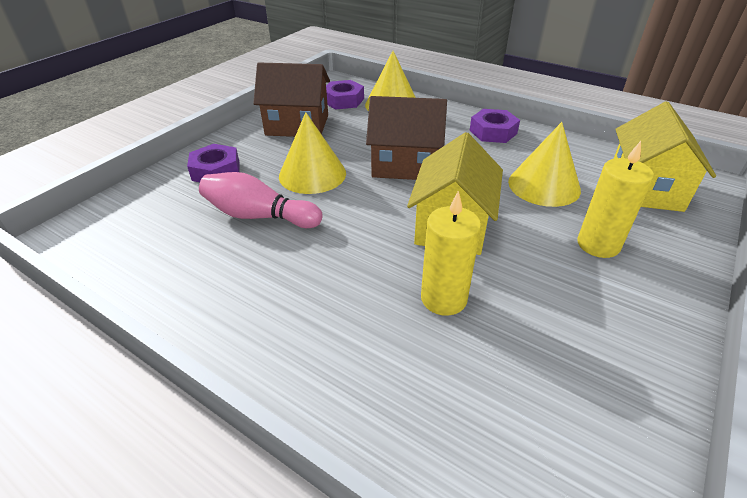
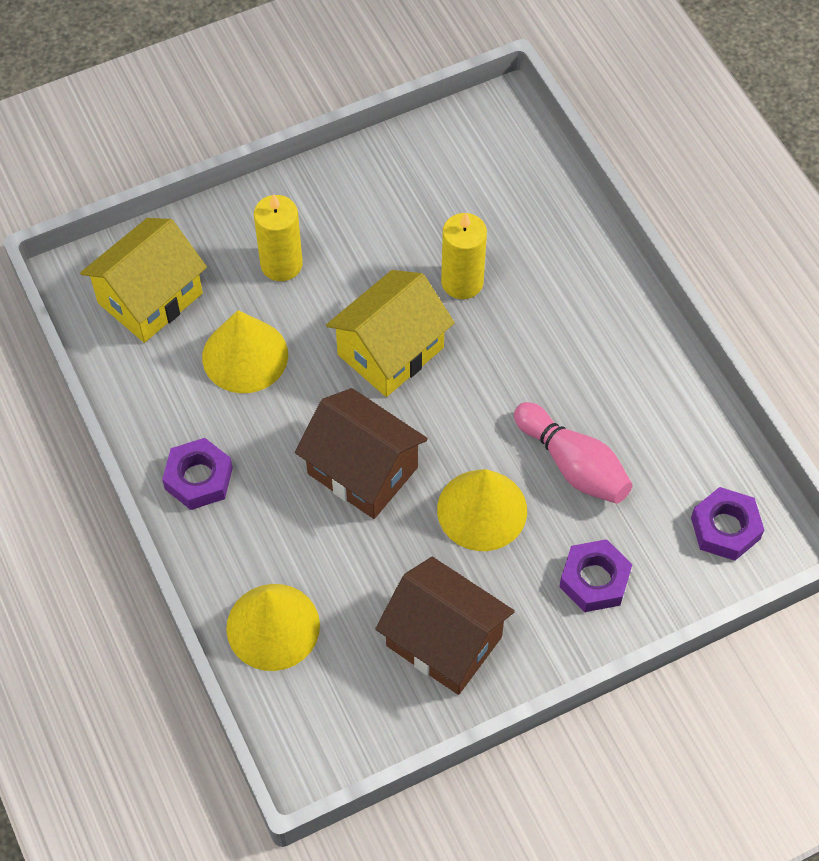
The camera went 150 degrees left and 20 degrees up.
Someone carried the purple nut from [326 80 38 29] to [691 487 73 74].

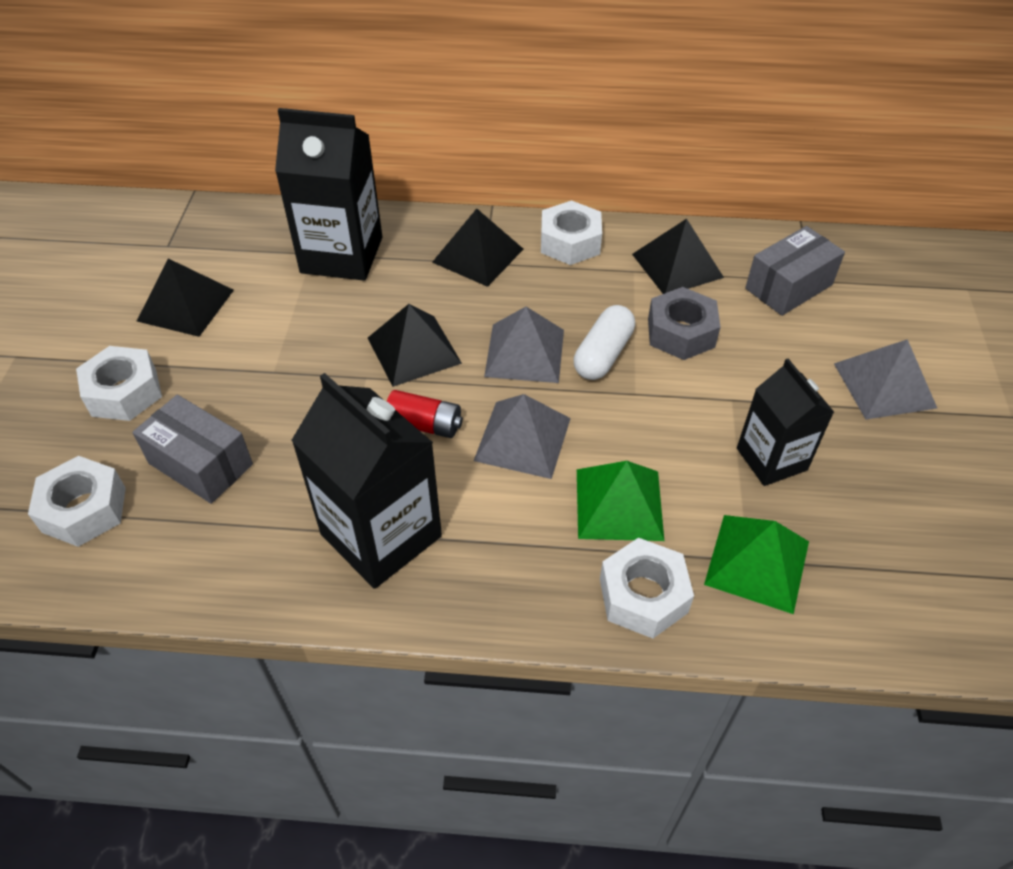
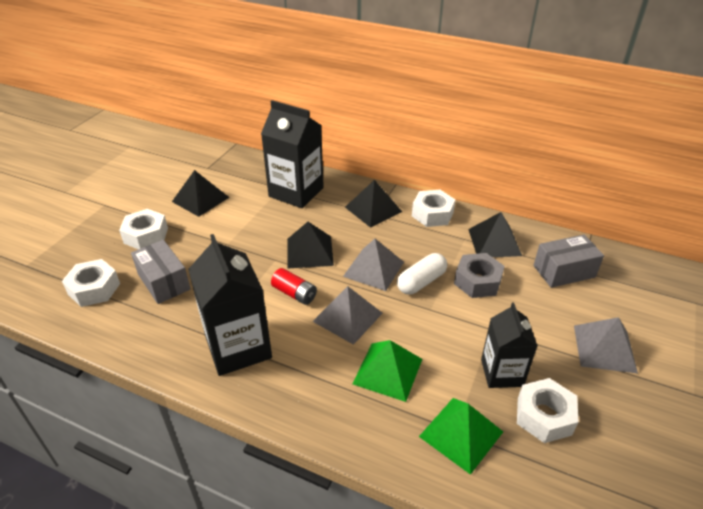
The camera went 20 degrees right and 10 degrees down.
Someone carried the snow-white nut from [600 538 94 101] to [517 378 62 65].

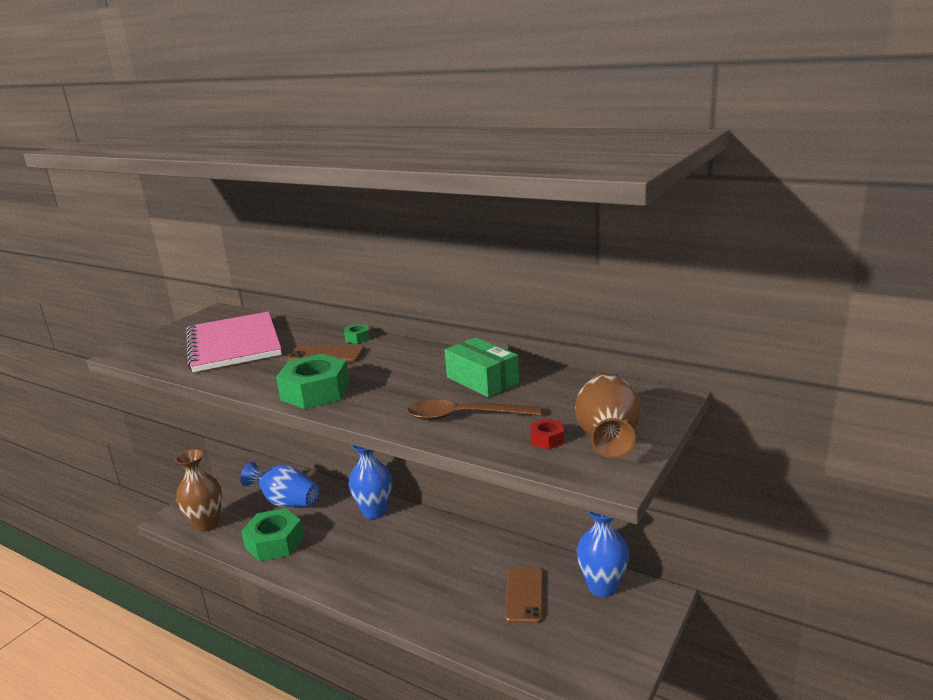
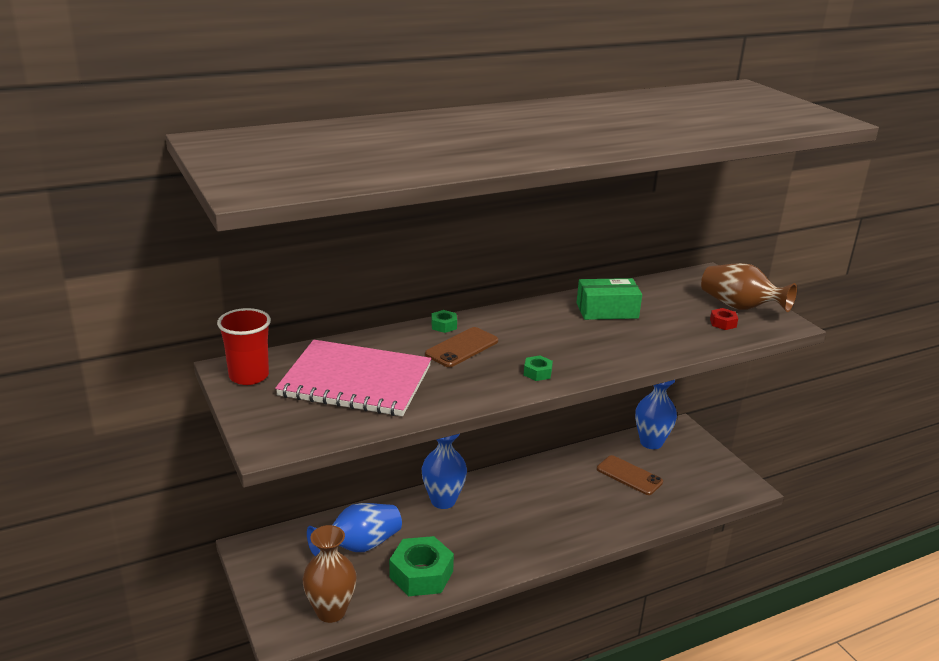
The camera went 60 degrees left and 5 degrees up.
Someone scaled the leaf-green nut at [276 354 74 55] by 0.45.
Someone took away the brown teaspoon at [407 400 134 20].
Someone put down the red cup at [217 308 54 77].

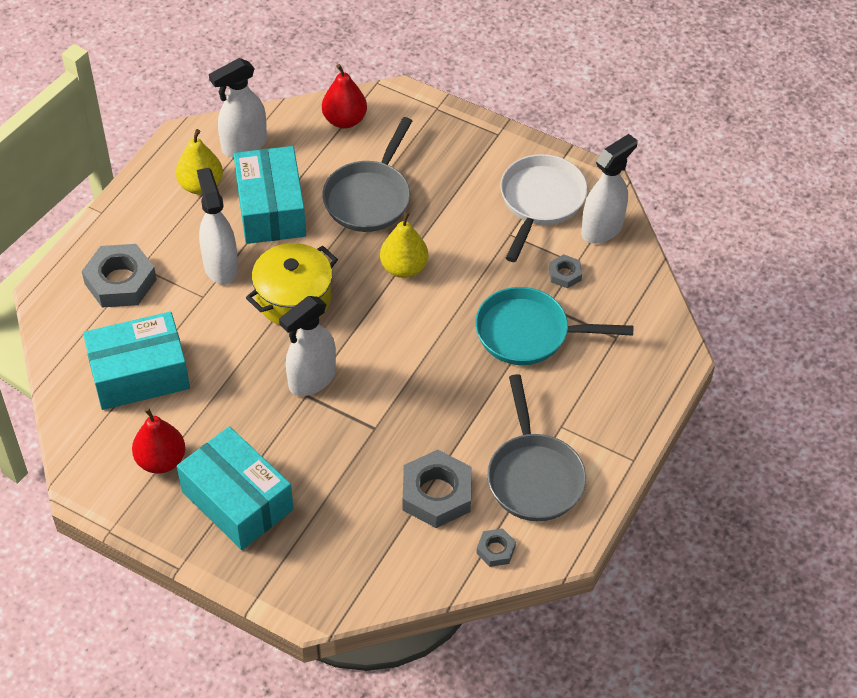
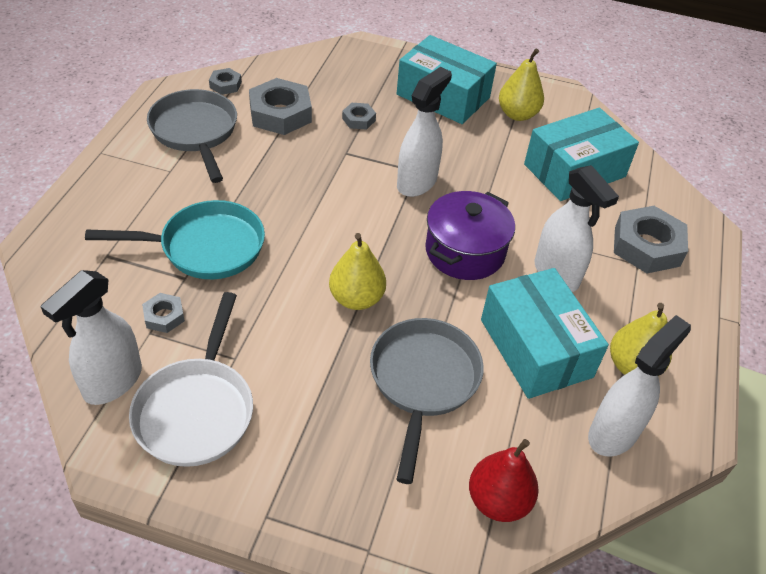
The camera went 165 degrees right and 5 degrees down.
Someone repainted the red toy pear at [132 407 54 67], which became the yellow toy pear at [499 49 45 72].
Someone repainted the yellow pot at [246 243 92 82], which became the purple pot at [425 191 90 89].
Someone put down the gray nut at [342 103 34 26].

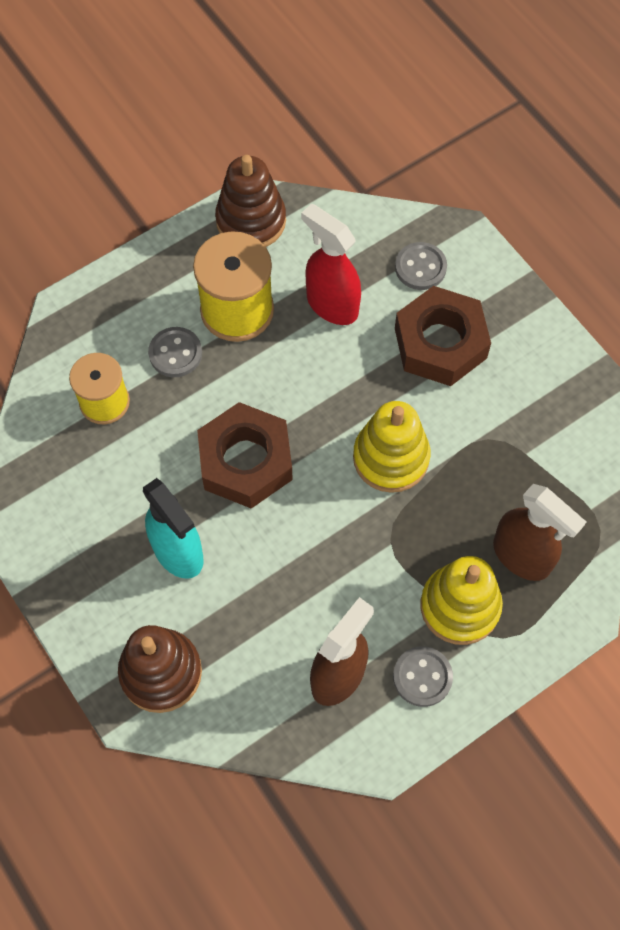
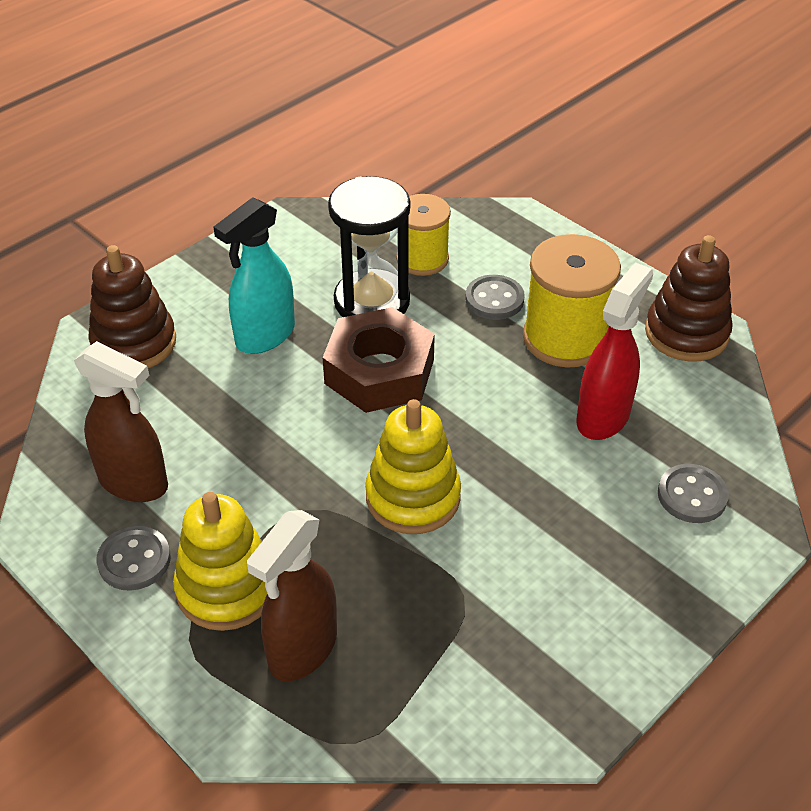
The camera went 80 degrees right and 20 degrees down.
Someone took away the brown nut at [395 286 96 100].
Someone put down the jet-black sand timer at [328 176 82 141].

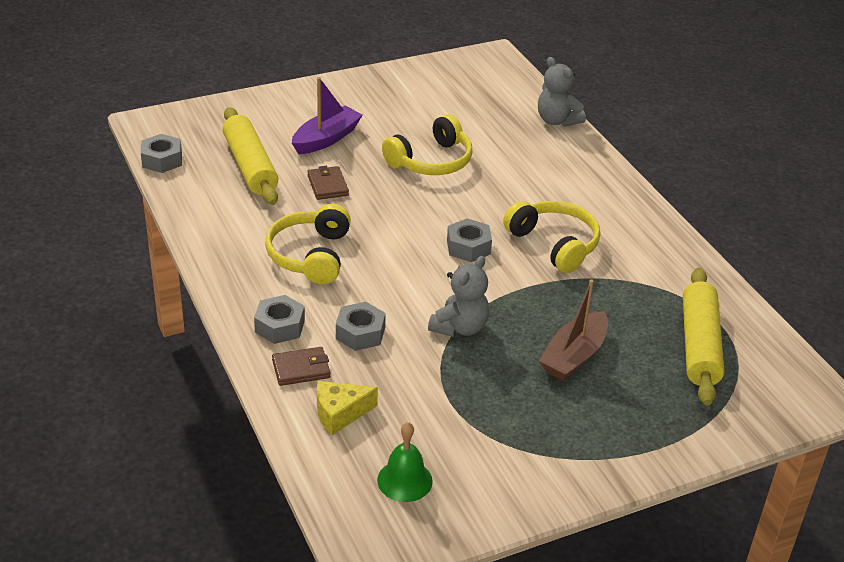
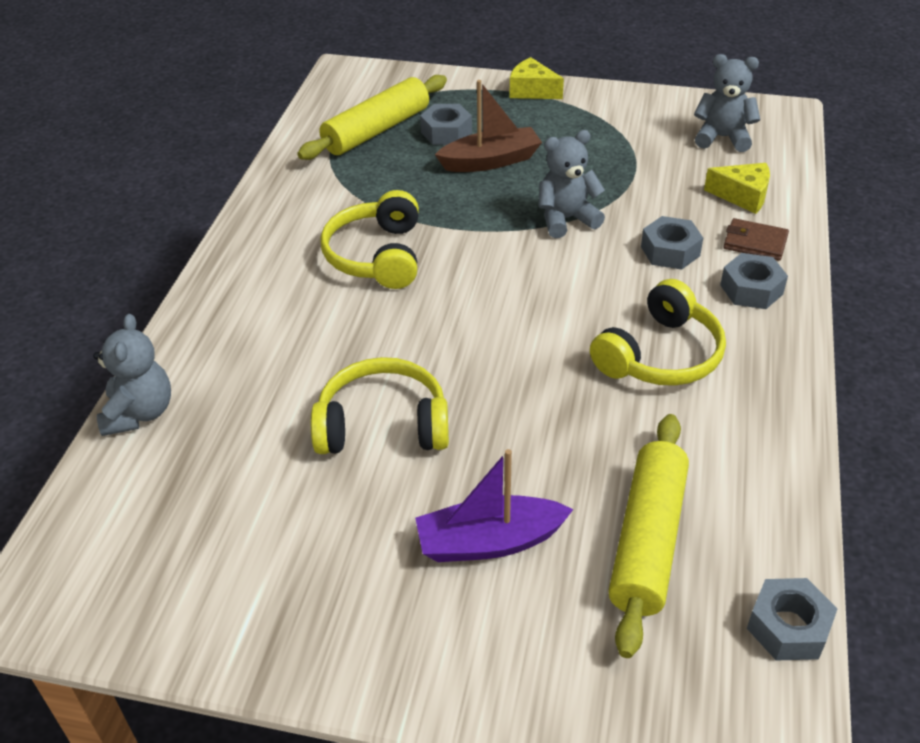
The camera went 140 degrees left and 5 degrees up.
Someone took away the brown card wallet at [307 166 42 34].
Someone swapped the leaf-green hand bell at [377 422 56 80] for the gray teddy at [694 54 66 98].
Someone carried the gray nut from [447 218 45 44] to [420 104 52 41].
Someone put down the yellow piece of cheese at [509 57 55 42].

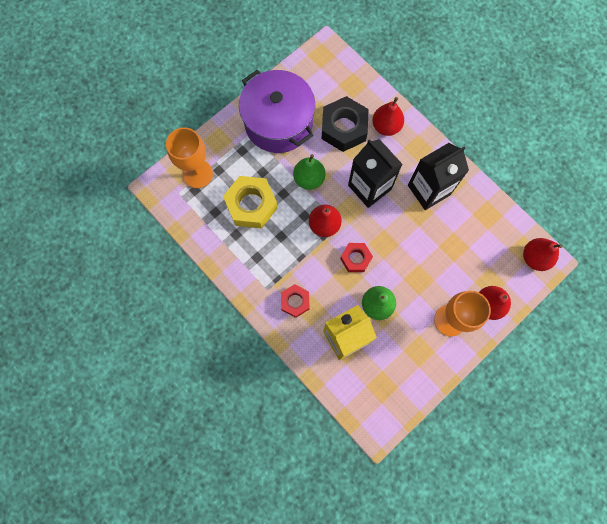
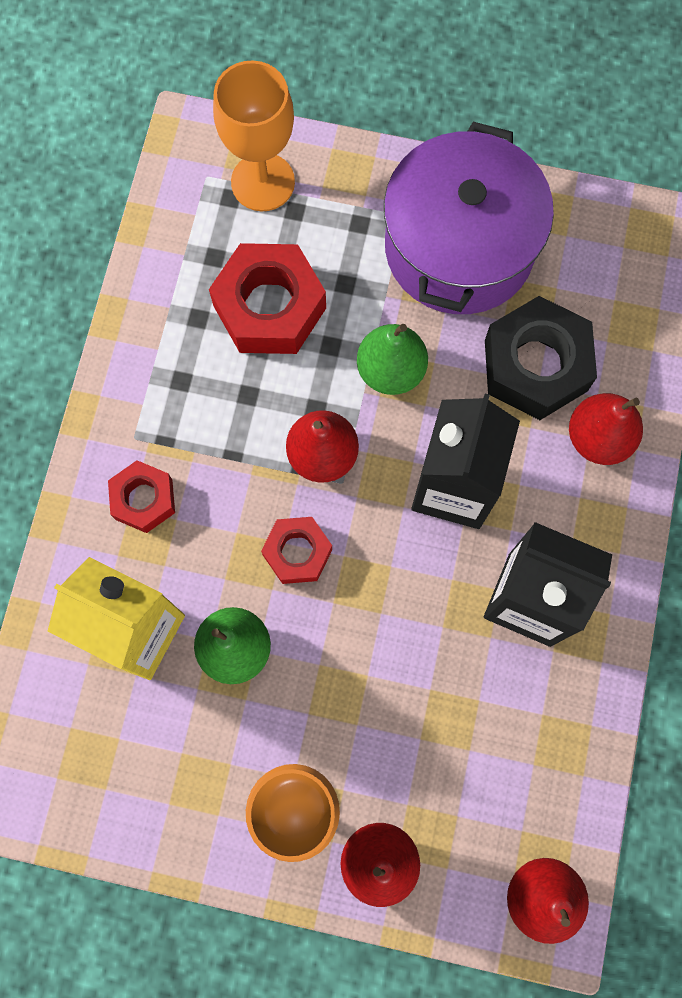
The camera went 55 degrees right and 0 degrees up.
Someone repainted the yellow nut at [223 176 55 52], which became the red nut at [209 243 117 111].

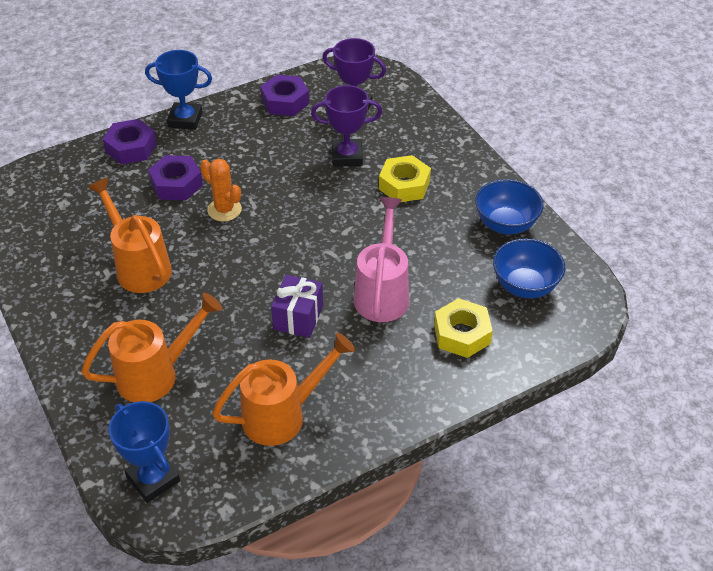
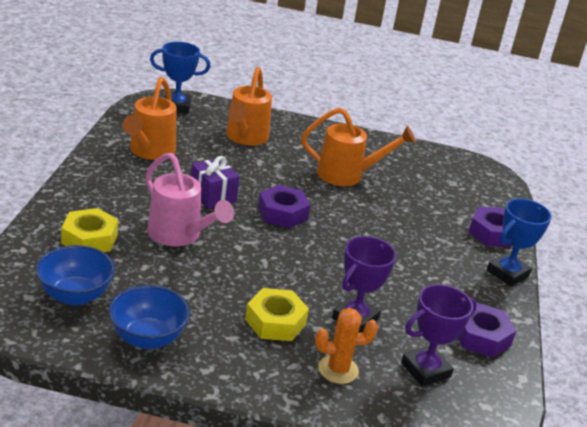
The camera went 125 degrees right and 15 degrees down.
Someone carried the purple nut from [148 155 55 46] to [258 185 52 43].
Someone carried the bright orange saguaro cactus from [200 159 42 62] to [315 308 63 76].

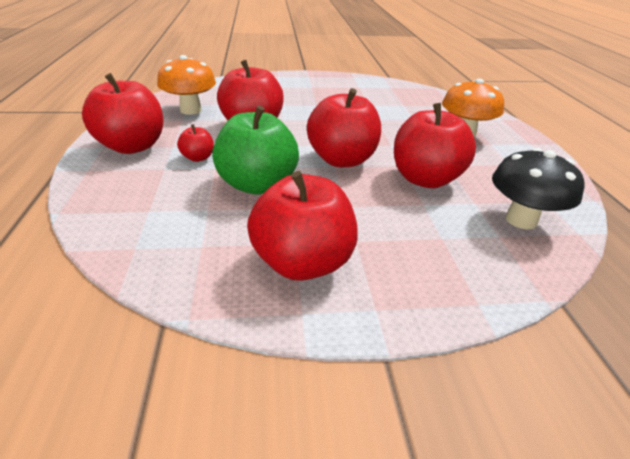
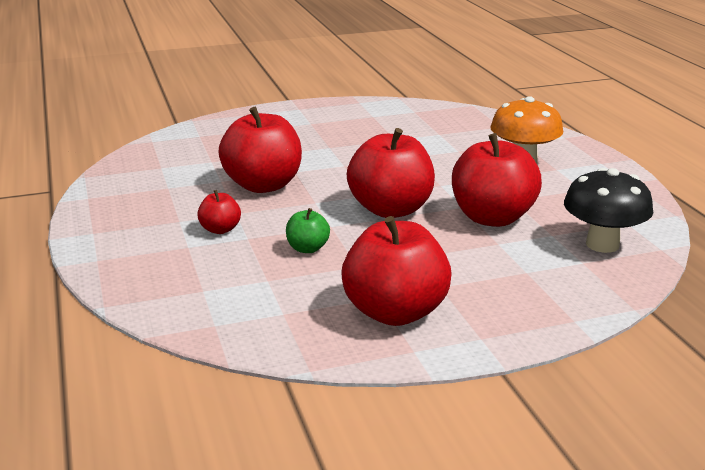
The camera went 10 degrees left and 10 degrees down.
Someone took away the red toy apple at [82 73 81 81].
Someone took away the bright orange toadstool at [157 55 59 60].
Someone scaled the leaf-green toy apple at [212 105 87 90] by 0.47.

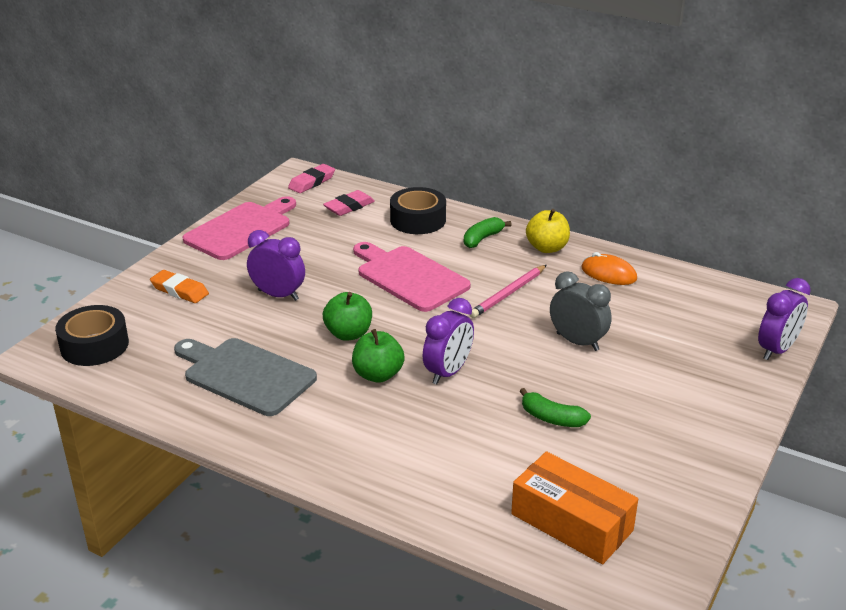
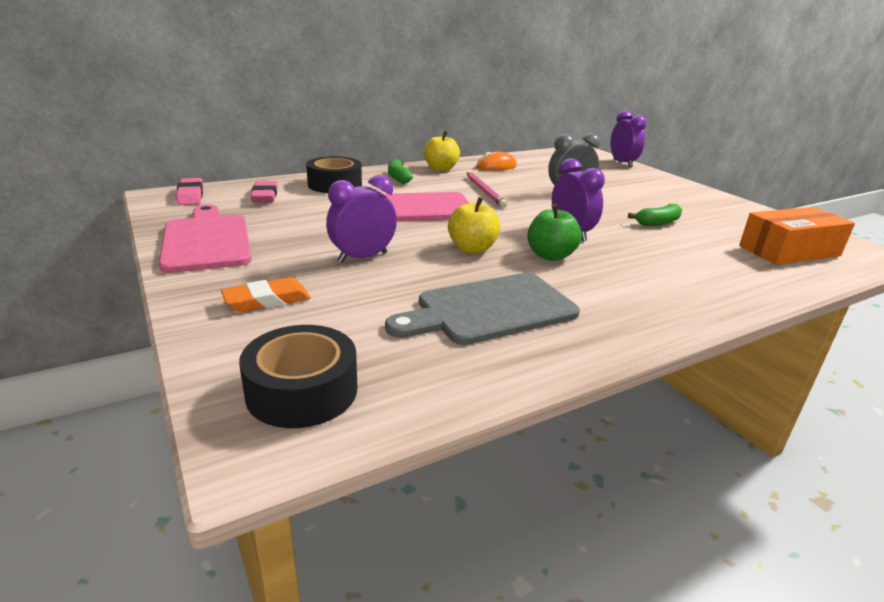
The camera went 60 degrees left and 5 degrees down.
Someone repainted the leaf-green toy apple at [323 292 49 49], which became the yellow toy apple at [448 197 53 57].

